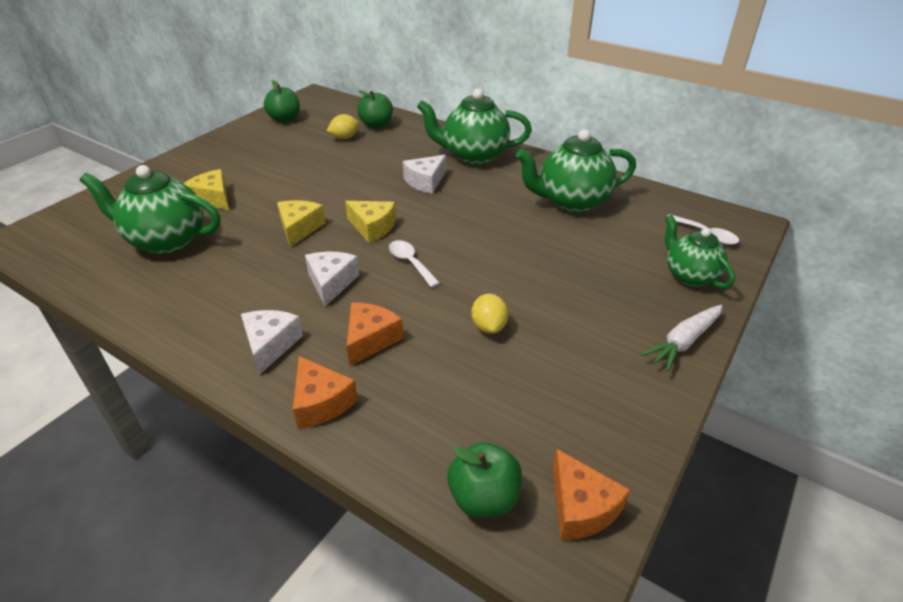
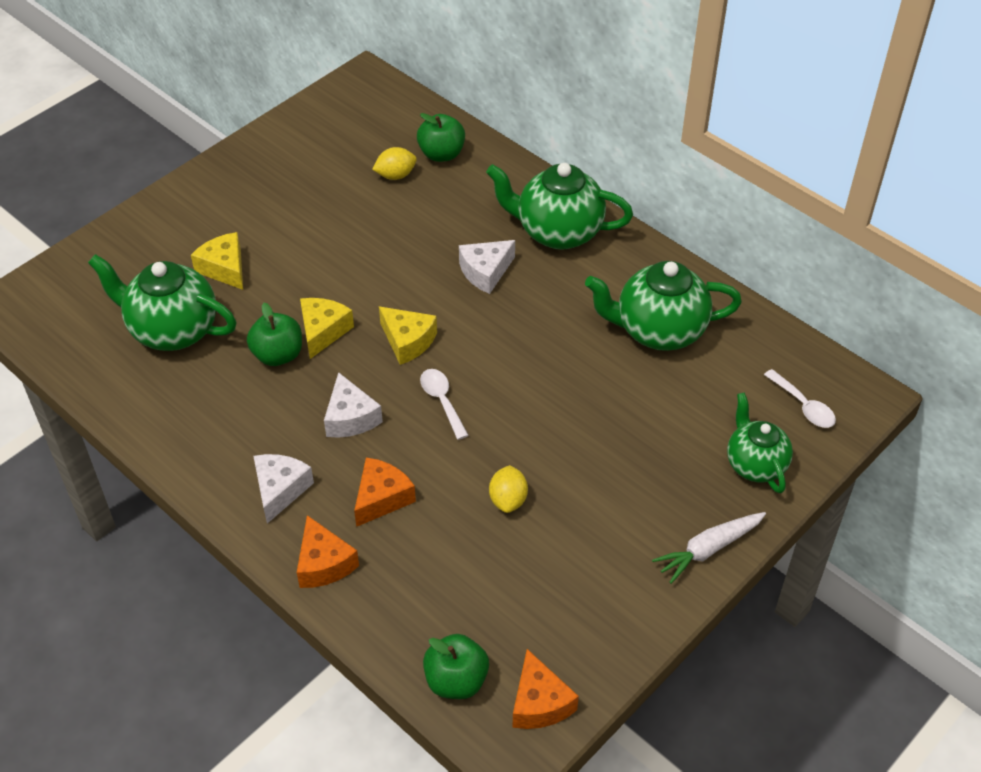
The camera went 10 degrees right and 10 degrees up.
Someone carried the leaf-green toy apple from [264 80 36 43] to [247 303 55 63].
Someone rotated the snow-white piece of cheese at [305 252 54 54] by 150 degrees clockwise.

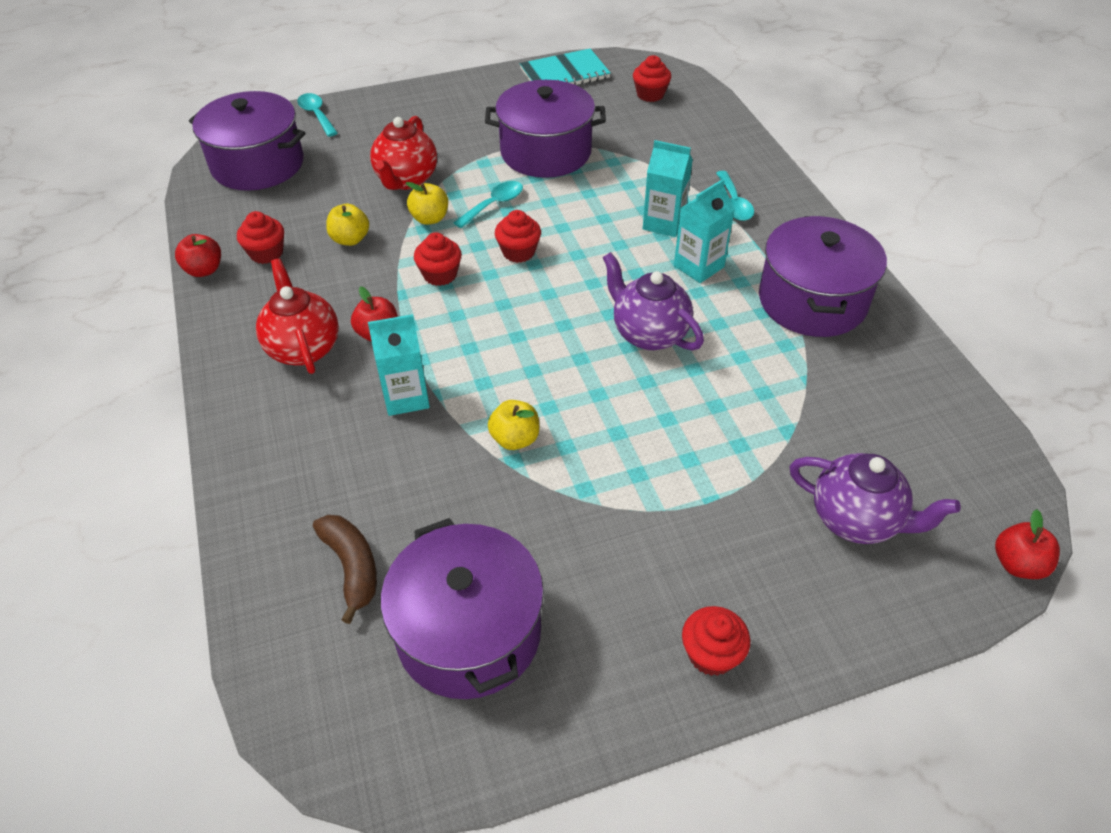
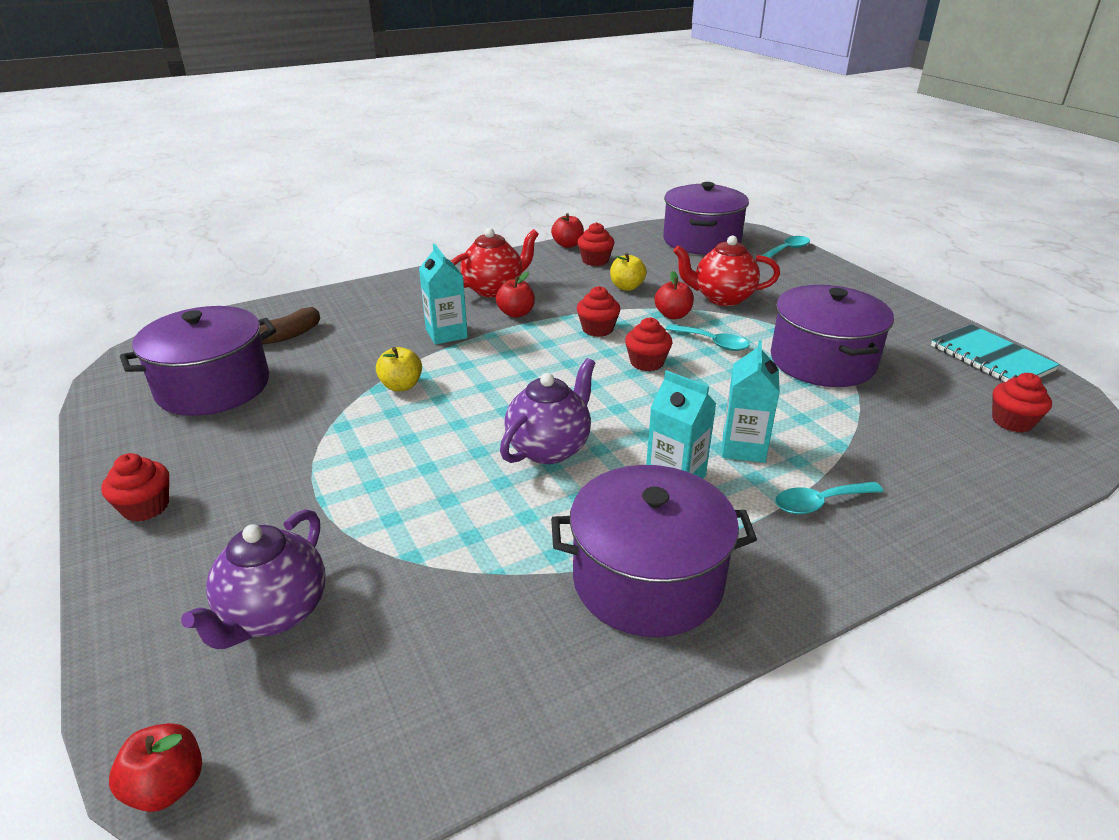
The camera went 80 degrees right and 15 degrees down.
Someone repainted the yellow toy apple at [406 182 42 43], which became the red toy apple at [655 271 39 48].

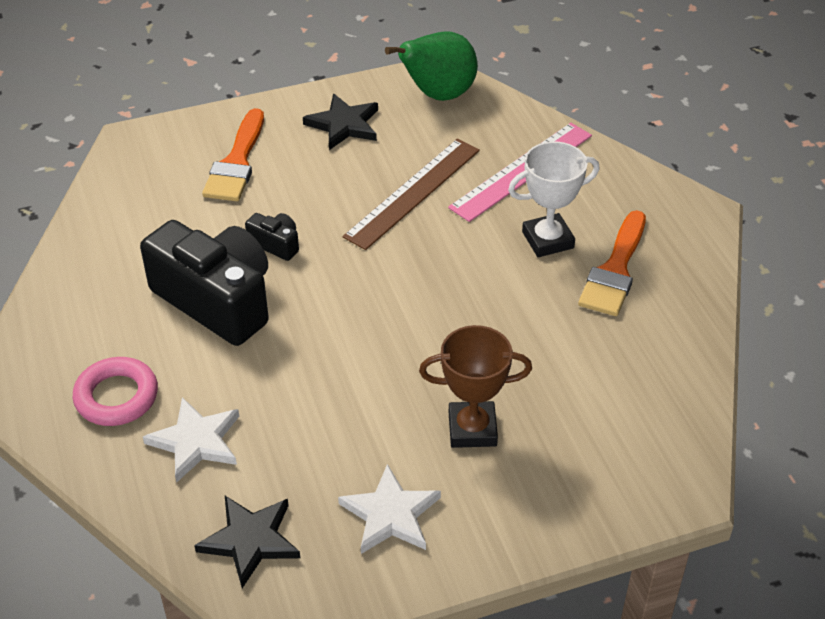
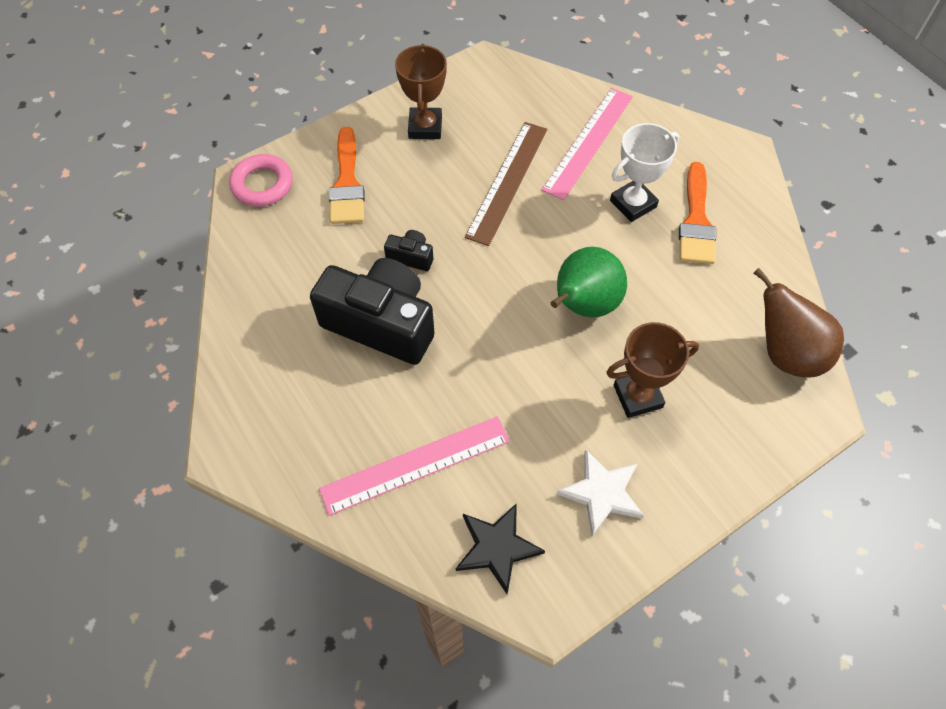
The camera went 15 degrees left and 15 degrees up.
Someone carried the pink hoop from [73 357 85 69] to [229 154 64 53].
Someone swapped the snow-white star shape at [143 397 96 85] for the pink straightedge at [319 416 191 100].
Someone swapped the jet-black star shape at [303 93 75 57] for the brown award cup at [395 44 52 95].
Someone carried the leaf-green toy pear from [385 31 93 70] to [551 247 76 71].
Someone put down the brown toy pear at [753 268 91 110].

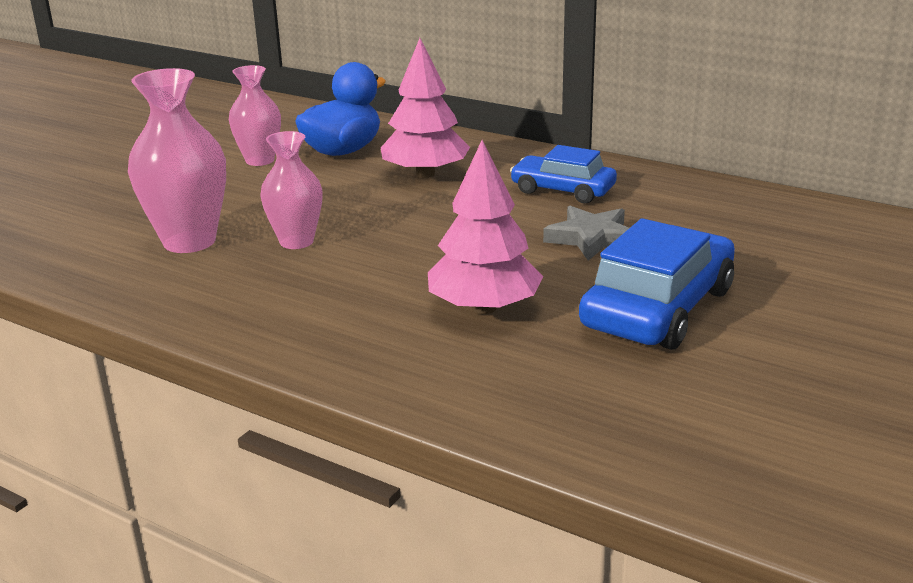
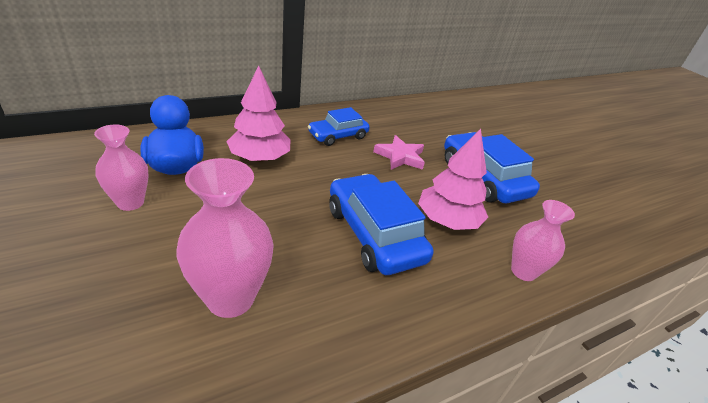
The camera went 65 degrees left and 10 degrees up.
Someone carried the pink flower vase from [260 131 63 118] to [511 200 64 81].
Someone repainted the gray star shape at [543 206 86 55], which became the pink star shape at [373 135 52 35].
Someone put down the cobalt car at [329 174 104 101].

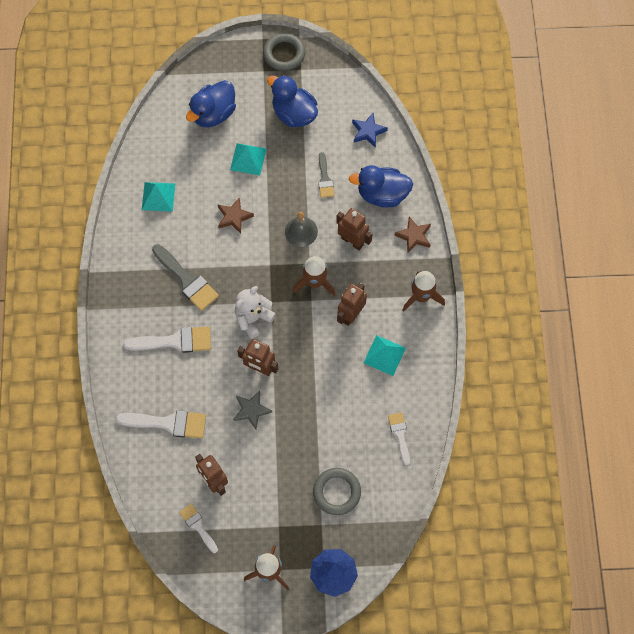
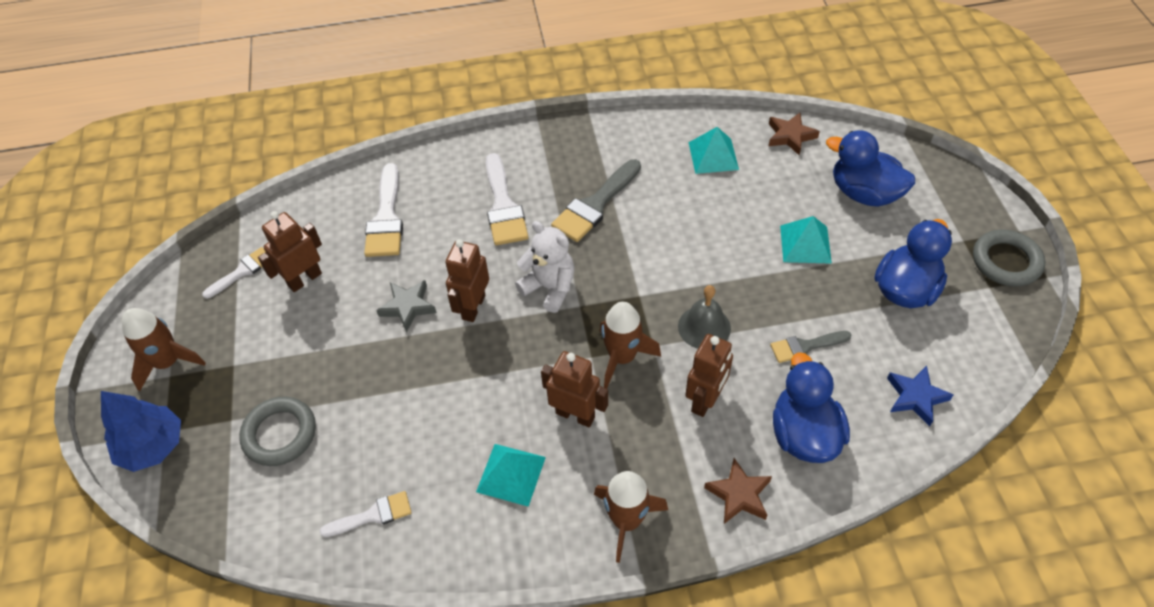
The camera went 85 degrees right and 15 degrees down.
Someone carried the brown star shape from [218 197 36 37] to [769 113 51 42].

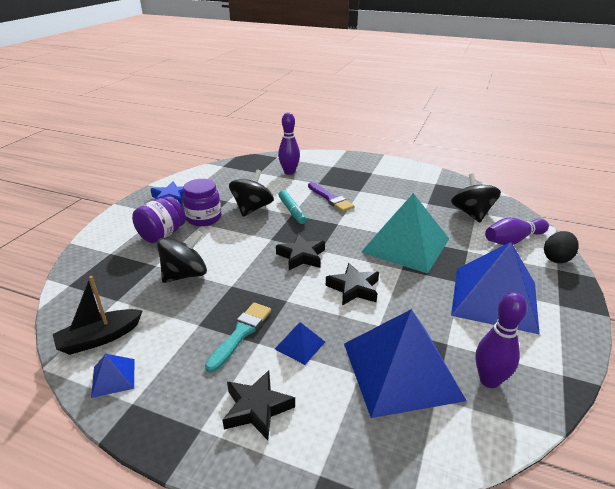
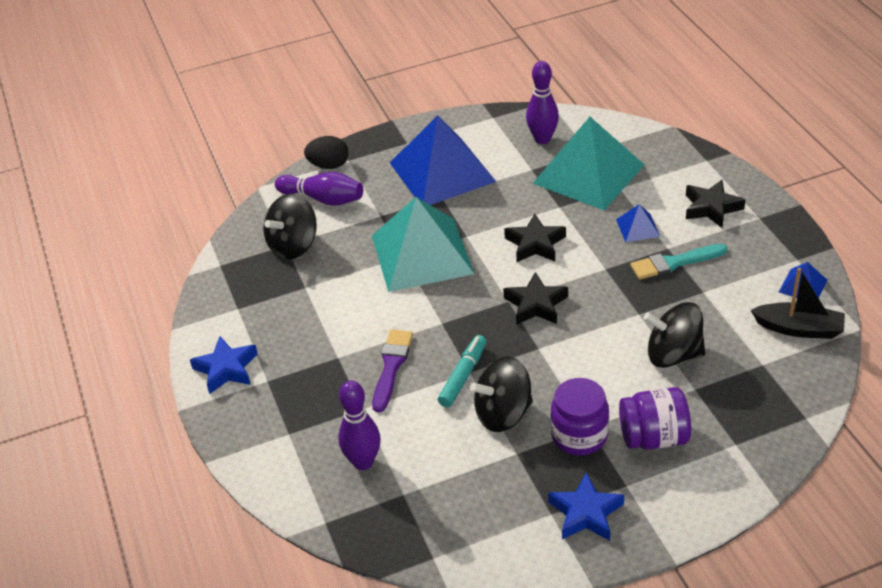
The camera went 130 degrees left and 10 degrees up.
Someone repainted the cobalt pyramid shape at [344 309 123 109], which became the aqua pyramid shape at [532 117 112 93].
Someone put down the cobalt star shape at [190 336 68 58].

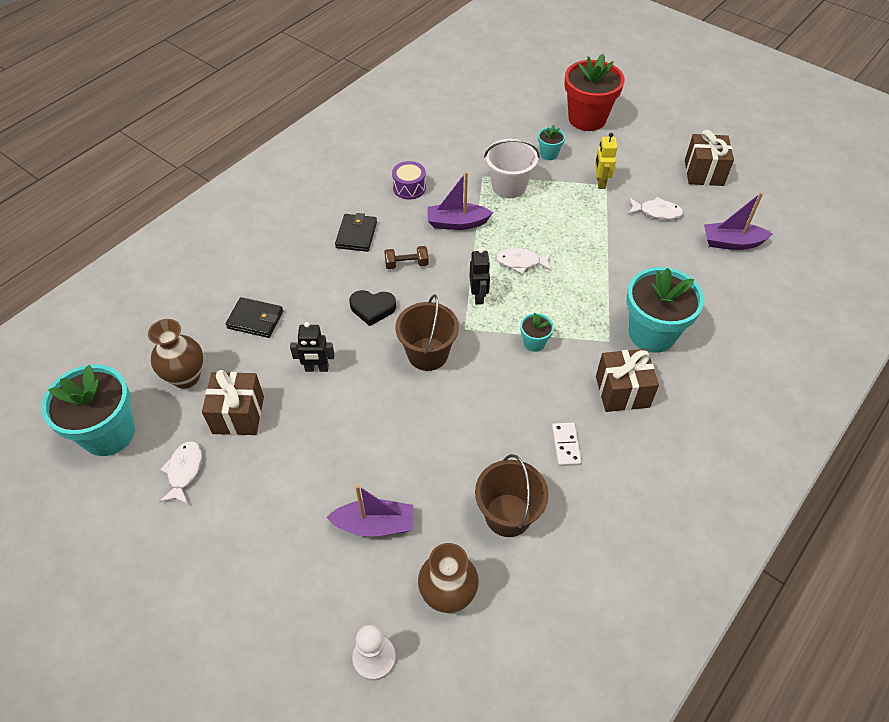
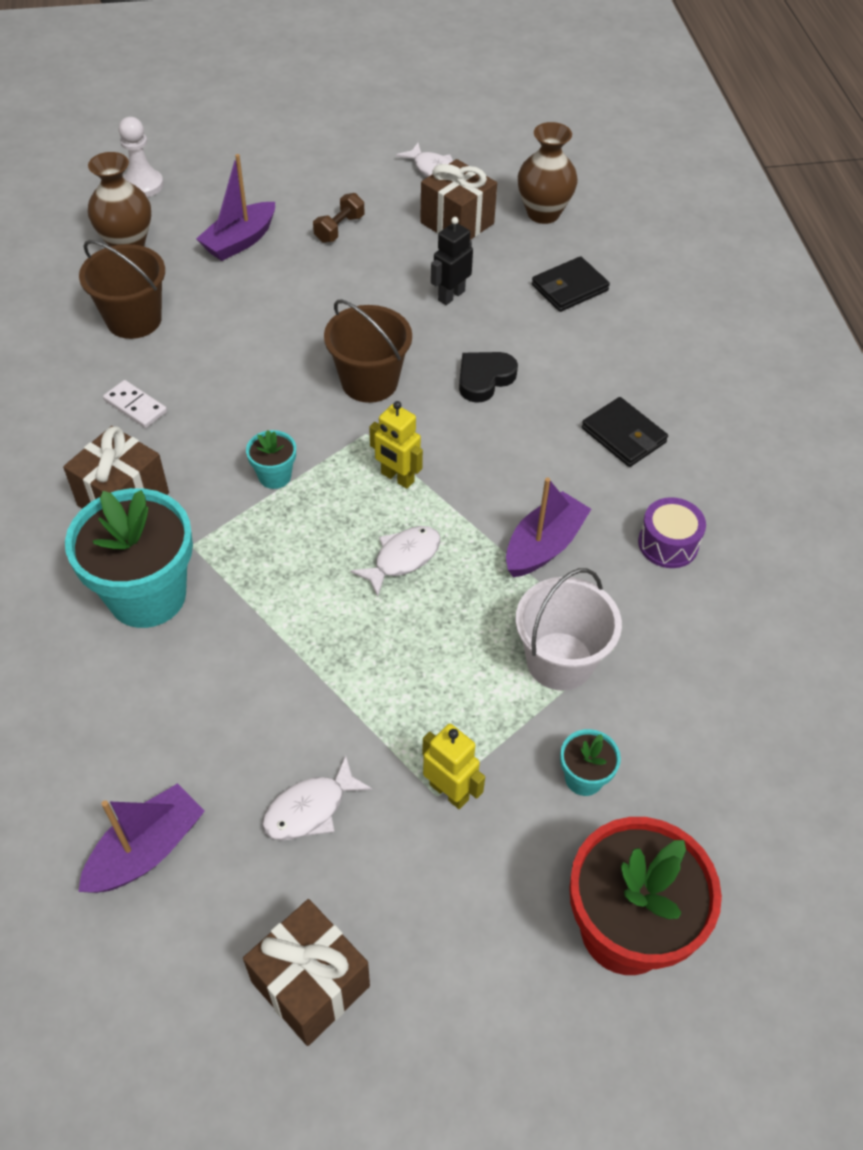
The camera went 130 degrees right and 0 degrees up.
Someone took away the aqua plant pot at [41 364 94 92].
Someone carried the brown dumbbell from [384 246 44 23] to [313 193 51 50].
Someone repainted the jet-black robot at [469 248 21 57], which became the yellow robot at [369 401 54 88].

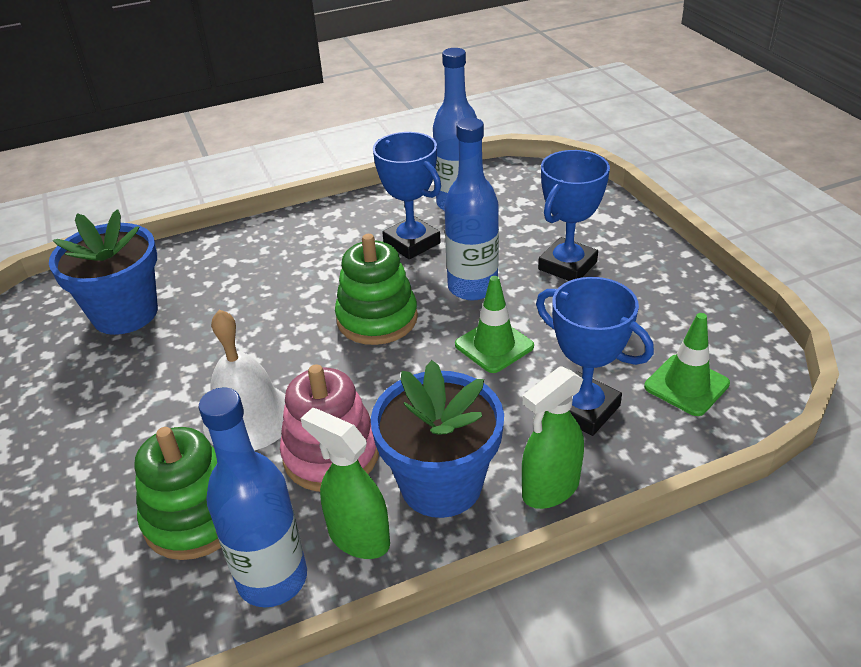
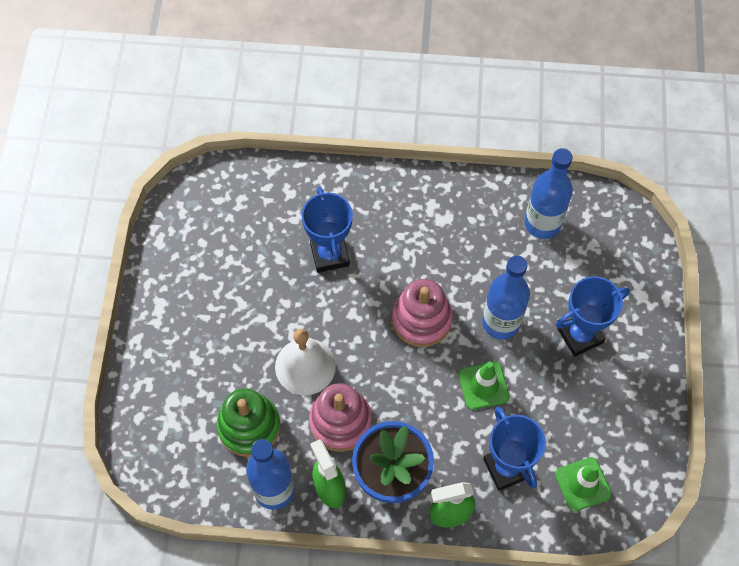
The camera went 25 degrees right and 25 degrees up.
Someone took away the cobalt plant pot at [49 209 109 126].
Someone repainted the leaf-green stacking rings at [335 234 83 111], which became the pink stacking rings at [392 279 61 68].
Someone carried the cobalt award cup from [373 132 68 127] to [302 187 51 86].

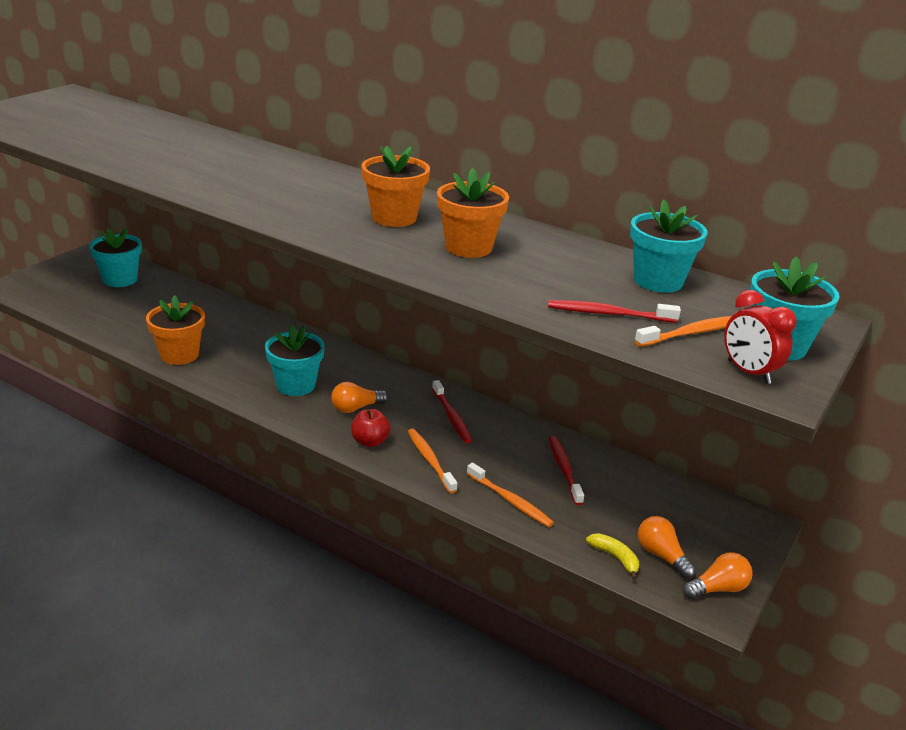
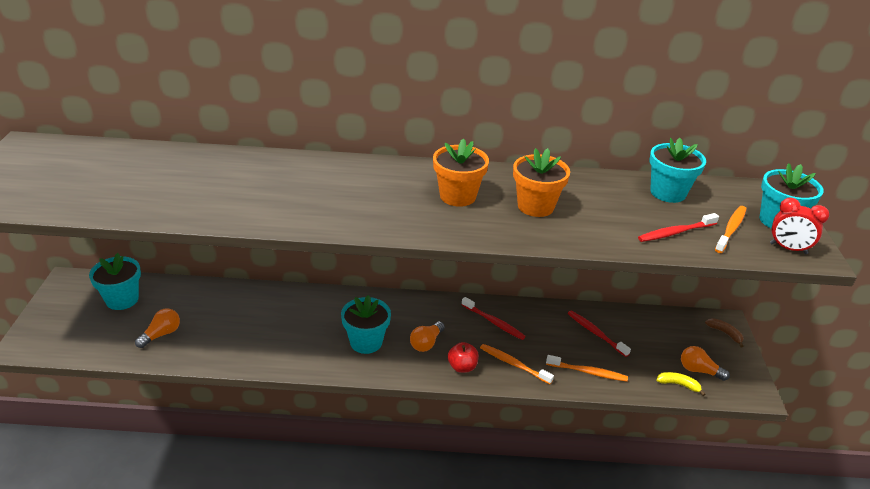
The camera went 30 degrees left and 5 degrees up.
Someone took away the bright orange plant pot at [146 295 59 70].
Someone carried the bright orange lightbulb from [682 552 71 47] to [135 308 45 40].
Someone put down the brown banana at [705 318 39 29].

